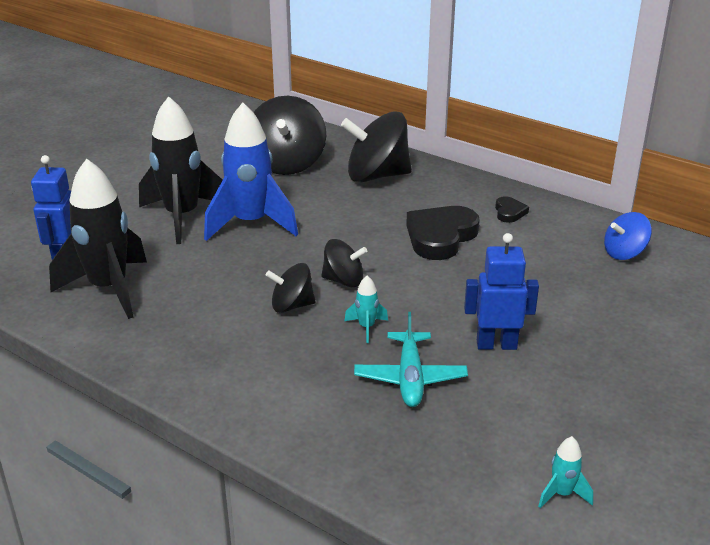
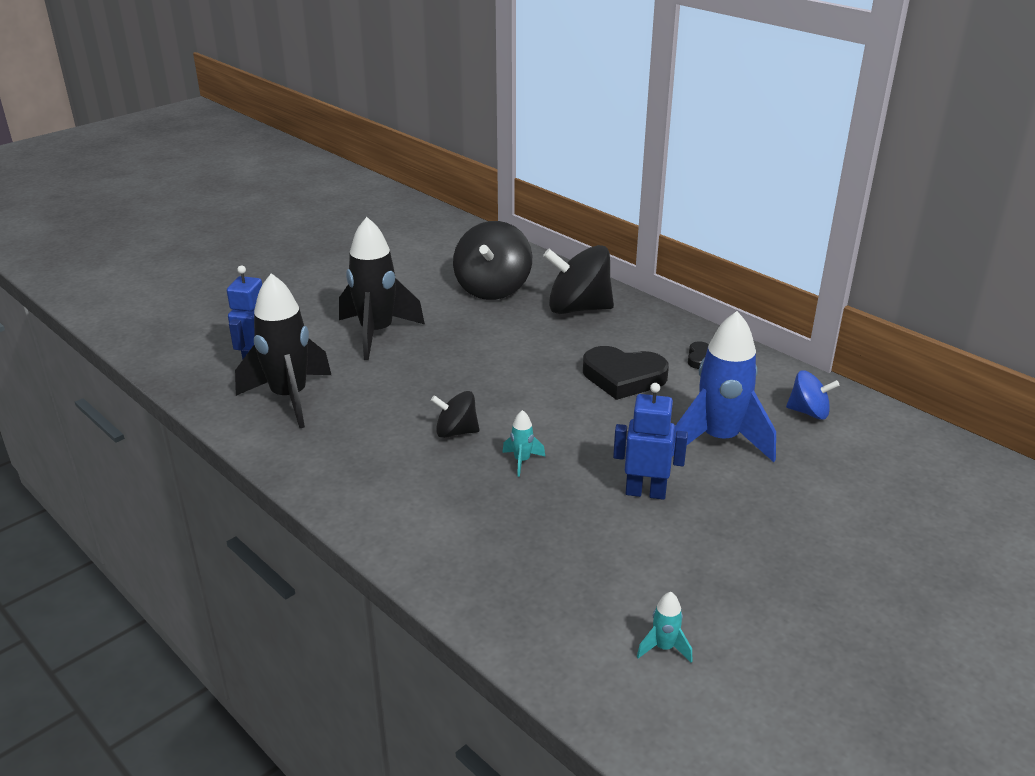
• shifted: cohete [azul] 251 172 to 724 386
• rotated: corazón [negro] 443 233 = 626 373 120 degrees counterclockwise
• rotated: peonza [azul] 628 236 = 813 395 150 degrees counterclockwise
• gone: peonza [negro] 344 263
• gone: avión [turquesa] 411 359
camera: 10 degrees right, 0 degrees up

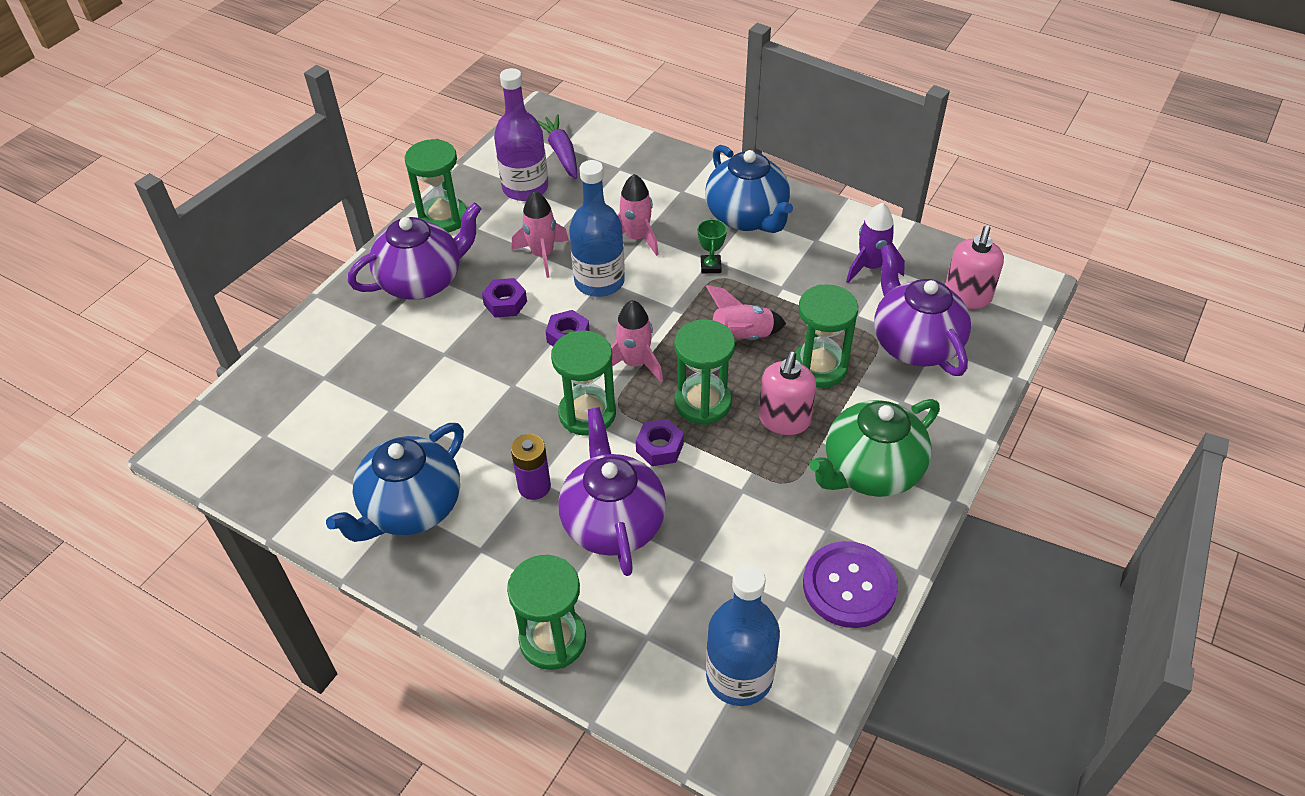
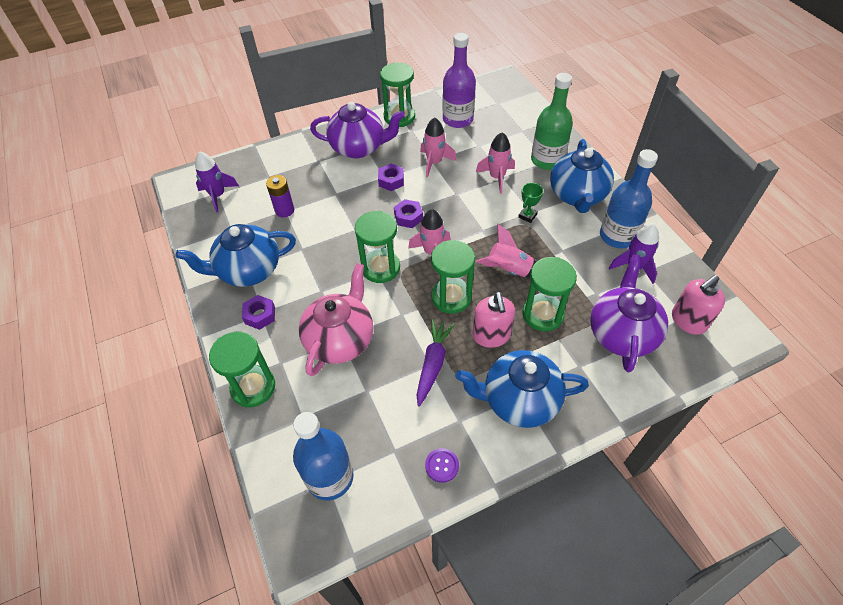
• shifted: zanahoria [morado] 557 146 to 436 363
• shifted: botella [azul] 597 228 to 629 198
• rotated: dispensador de jabón [rosa] 787 393 = 494 320 60 degrees counterclockwise
• repainted: tetera [verde] 874 448 to tetera [azul] 522 389
• repainted: tetera [morado] 612 491 to tetera [rosa] 336 319
• shifted: tuerca [morado] 660 442 to 258 312
• shifted: pila [morado] 531 467 to 280 196
• scaled: botón [morado] 850 584 = 442 465 x0.49
• new: botella [verde] 552 121
• new: cohete [morado] 217 182
camera: 35 degrees right, 5 degrees up

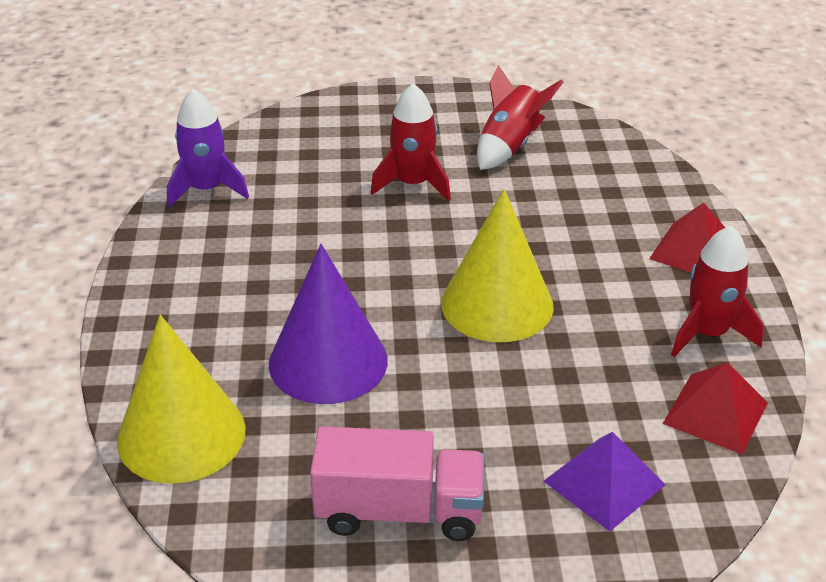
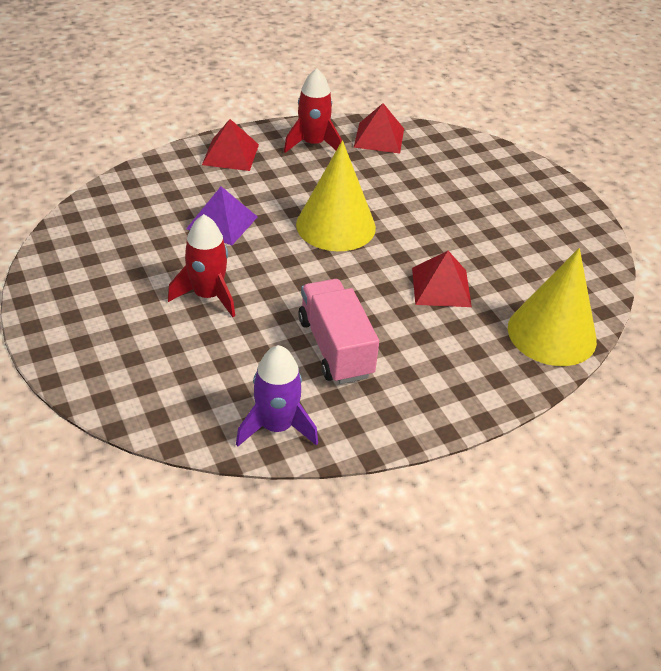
• gone: cohete [rojo] 520 117
• swapped: cono [morado] 328 324 to pirámide [rojo] 442 279
• shifted: camión [rosa] 397 483 to 338 331
• shifted: pirámide [morado] 604 481 to 221 215
camera: 115 degrees left, 5 degrees up

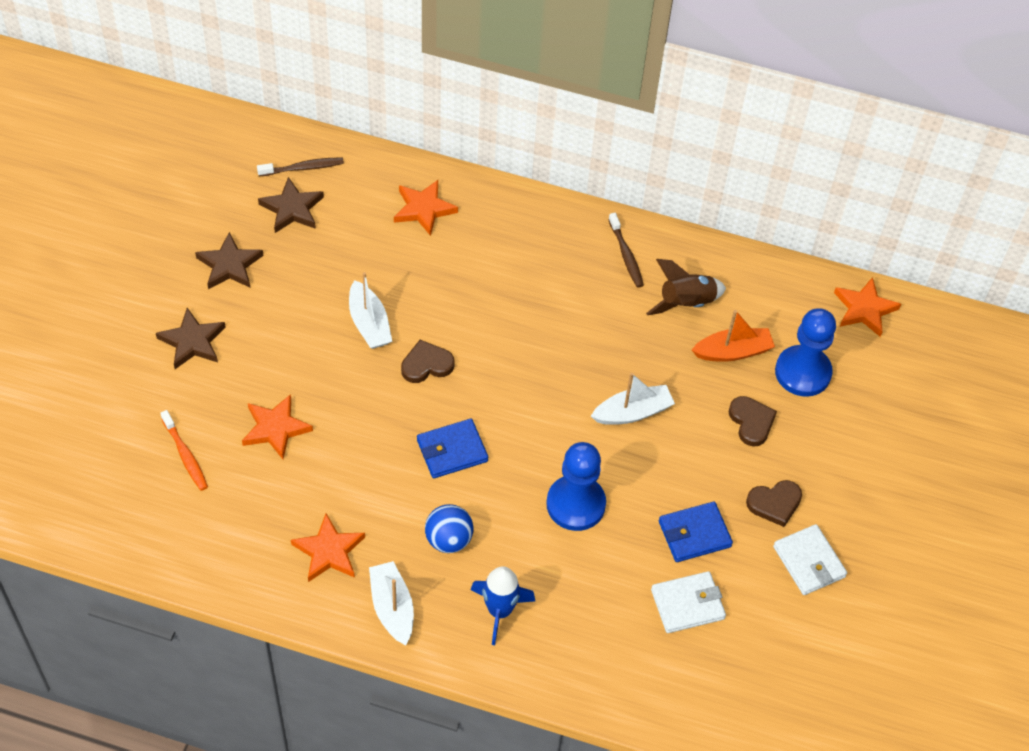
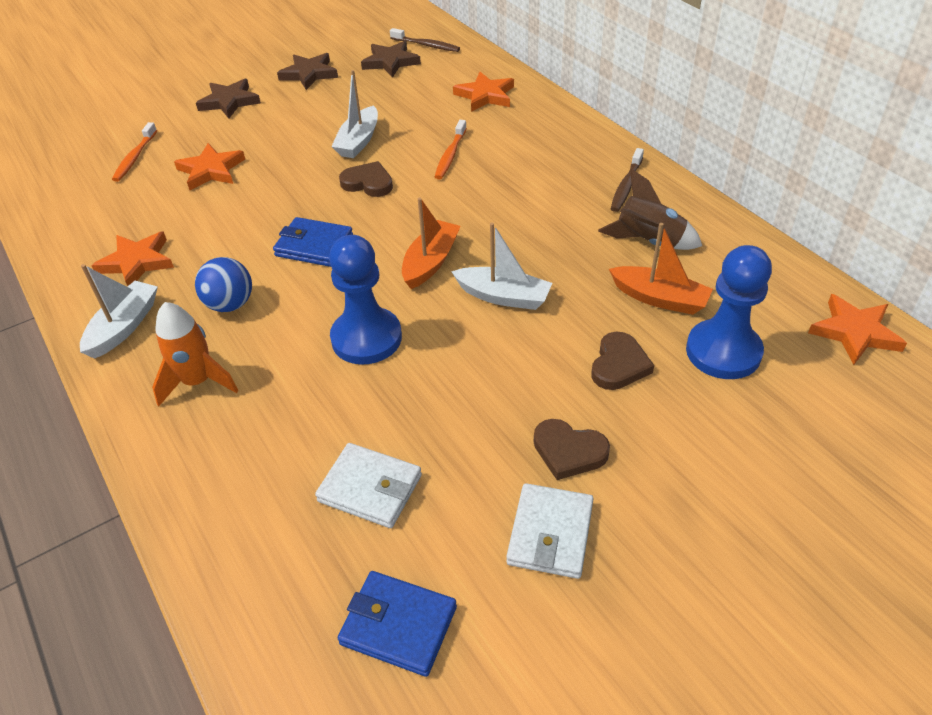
• shifted: cartera [azul] 696 532 to 397 624
• repainted: cohete [azul] 503 605 to cohete [naranja] 195 354
• new: cepillo de dientes [naranja] 451 149
• new: barco [naranja] 431 243
camera: 45 degrees right, 10 degrees down

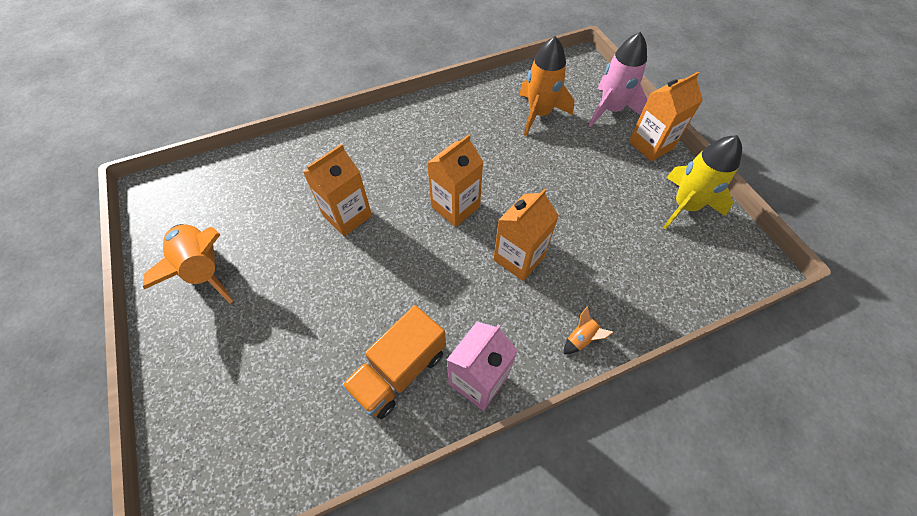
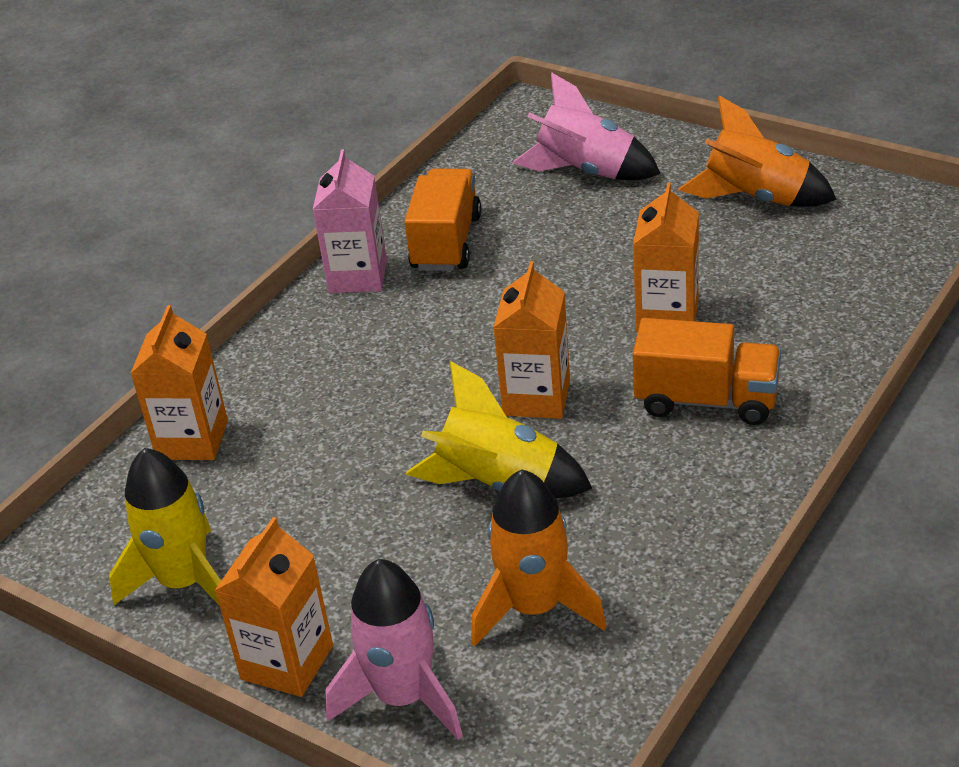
• shifted: cartón de leche [naranja] 526 234 to 179 382
• gone: cohete [naranja] 589 330
• new: cohete [rosa] 586 126
• new: camión [naranja] 707 371
• new: cohete [amarillo] 499 429
camera: 150 degrees right, 20 degrees down

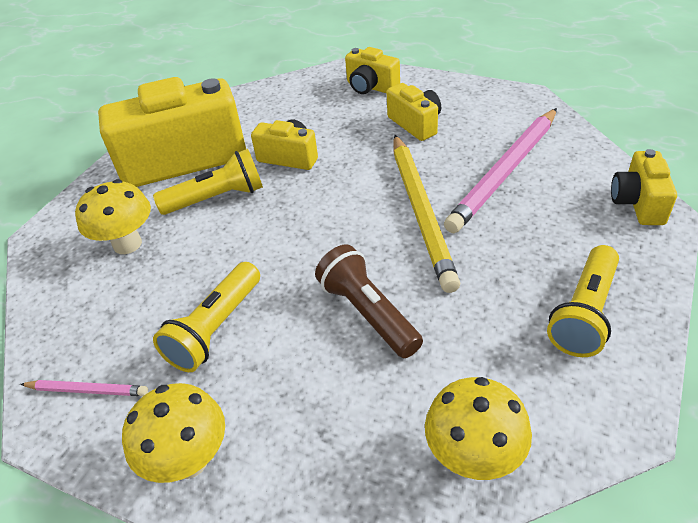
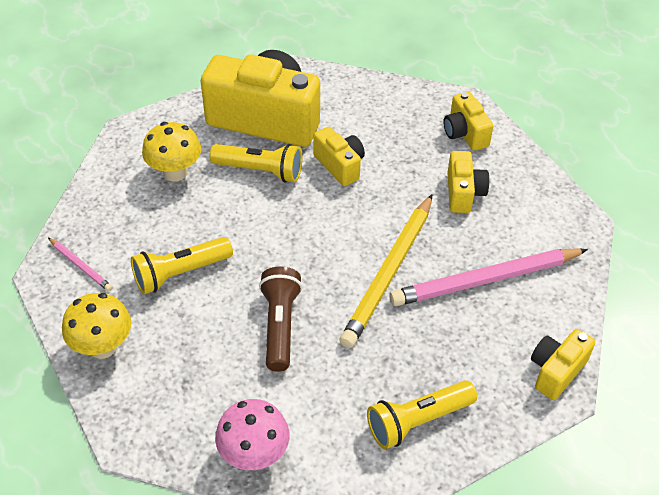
• repainted: seta [amarillo] 478 428 to seta [rosa] 252 434
camera: 30 degrees right, 5 degrees up

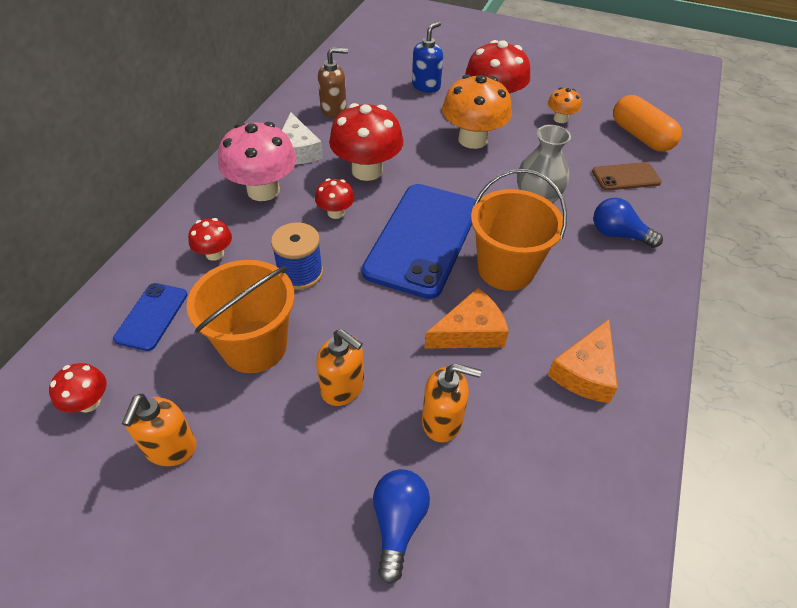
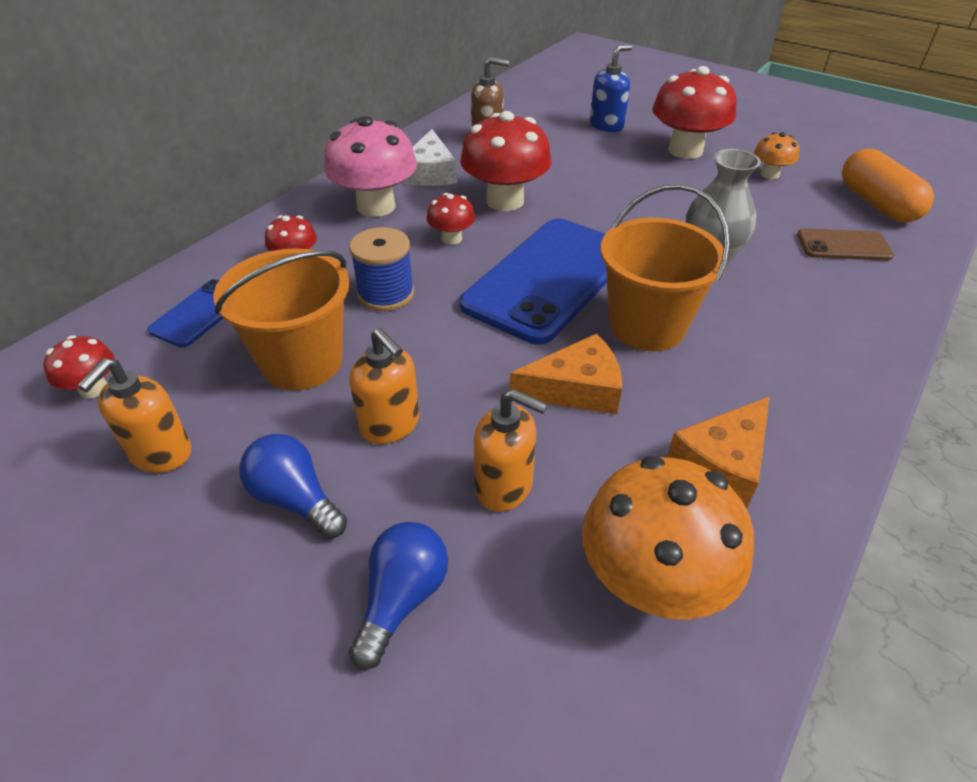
• shifted: seta [naranja] 477 111 to 668 538
• shifted: bombilla [azul] 628 223 to 293 486
camera: 15 degrees right, 5 degrees down

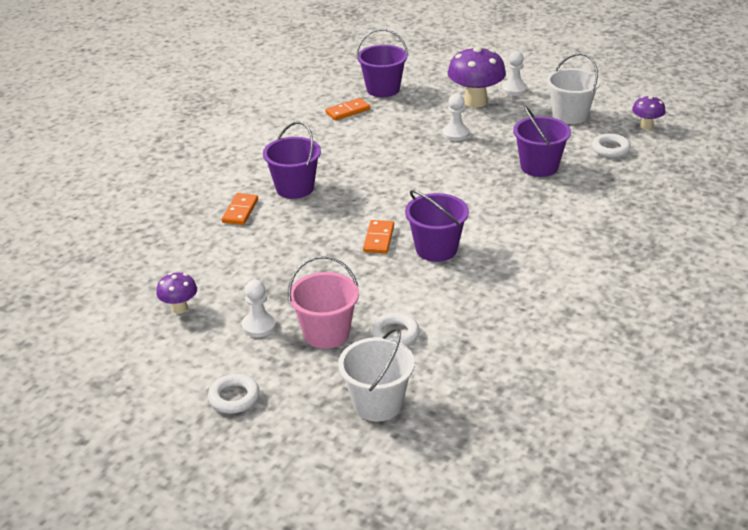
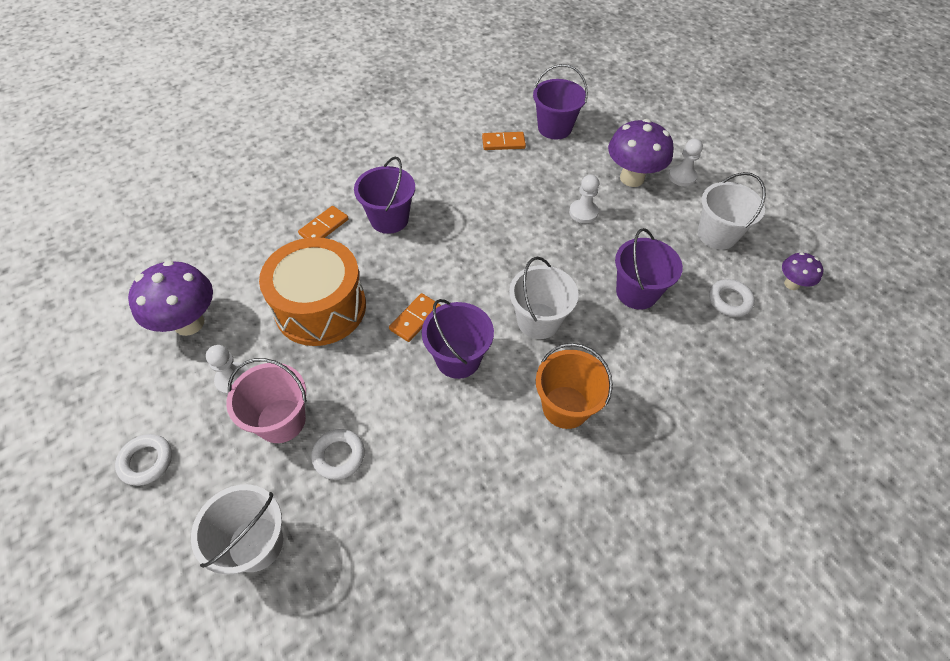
• scaled: seta [morado] 176 293 = 170 298 x1.86
• new: tambor [naranja] 312 291
• new: balde [blanco] 544 298
• new: balde [naranja] 574 386
camera: 25 degrees right, 20 degrees up

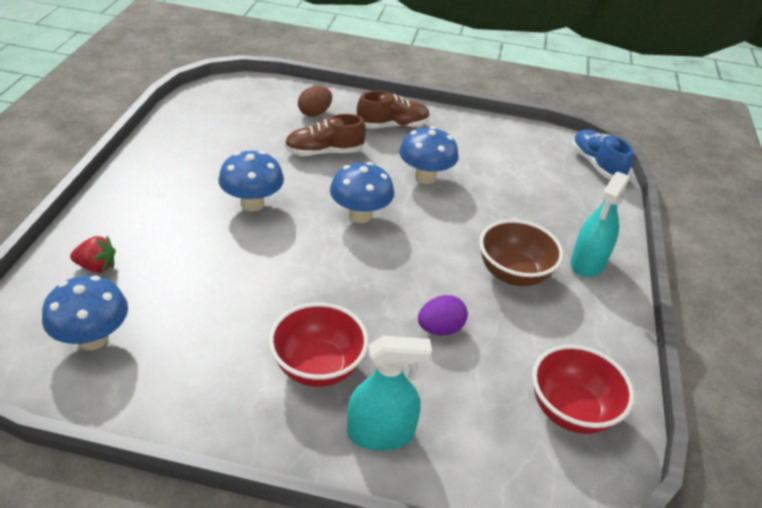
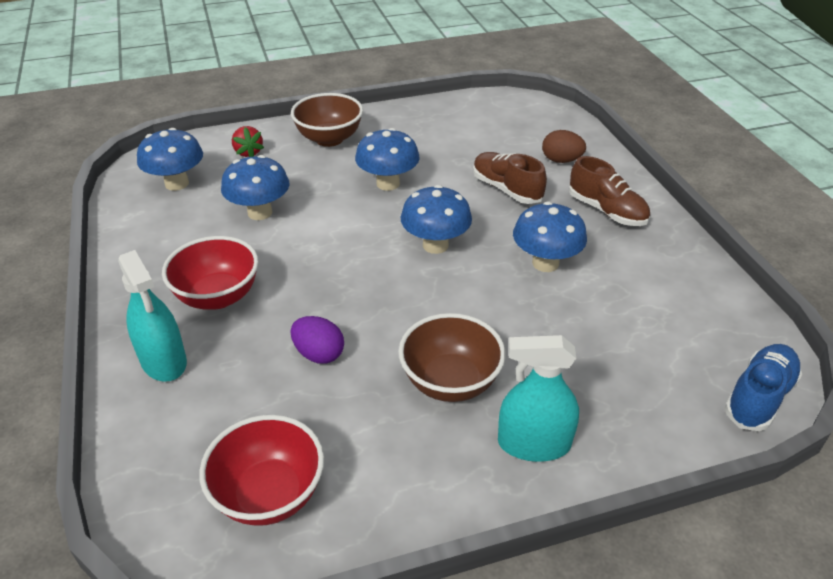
• new: cuenco [marrón] 327 120
• new: seta [azul] 255 187
camera: 65 degrees right, 0 degrees up

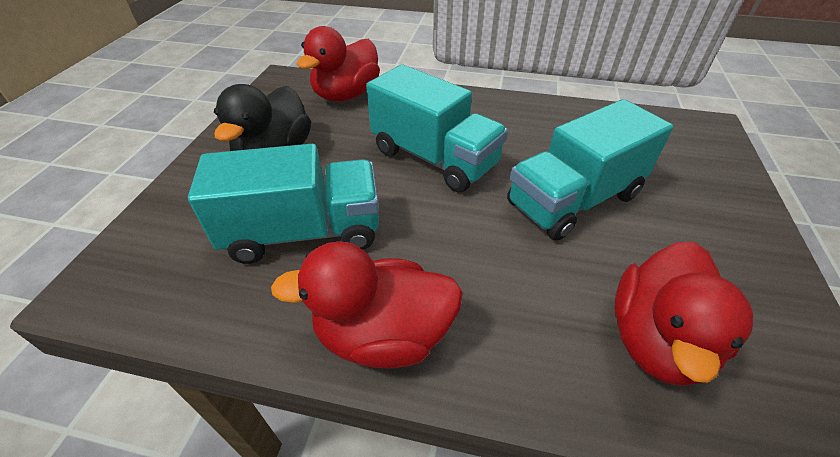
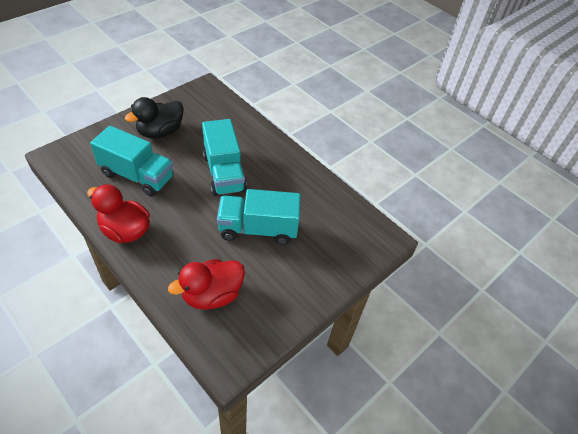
• gone: pato [rojo] 338 63
camera: 30 degrees right, 5 degrees up

